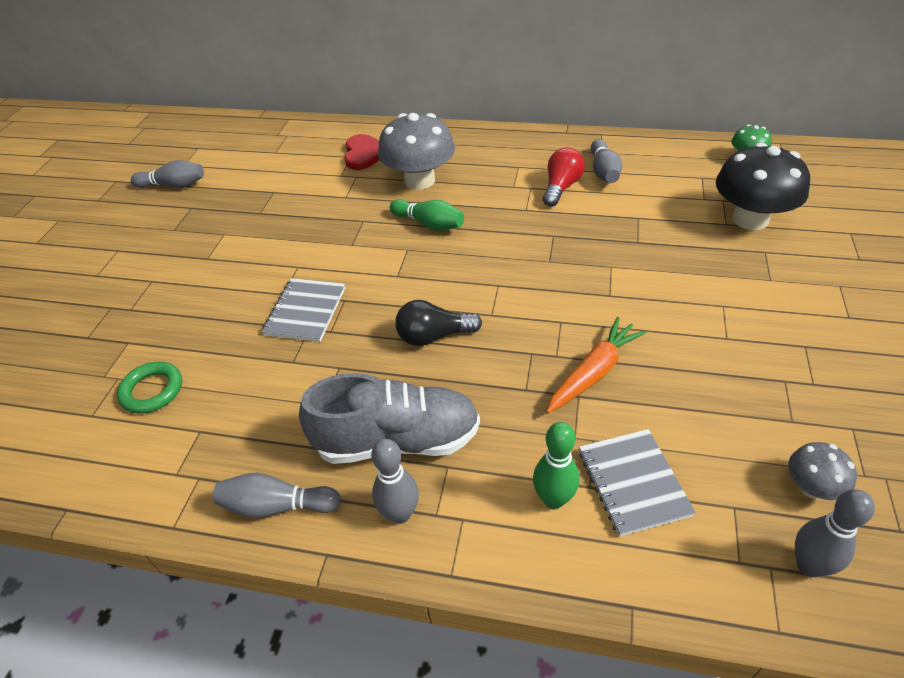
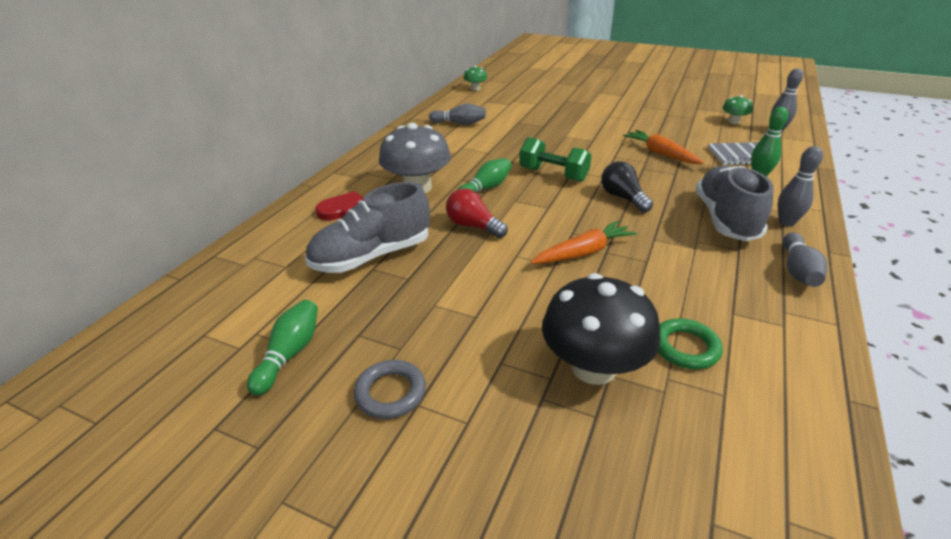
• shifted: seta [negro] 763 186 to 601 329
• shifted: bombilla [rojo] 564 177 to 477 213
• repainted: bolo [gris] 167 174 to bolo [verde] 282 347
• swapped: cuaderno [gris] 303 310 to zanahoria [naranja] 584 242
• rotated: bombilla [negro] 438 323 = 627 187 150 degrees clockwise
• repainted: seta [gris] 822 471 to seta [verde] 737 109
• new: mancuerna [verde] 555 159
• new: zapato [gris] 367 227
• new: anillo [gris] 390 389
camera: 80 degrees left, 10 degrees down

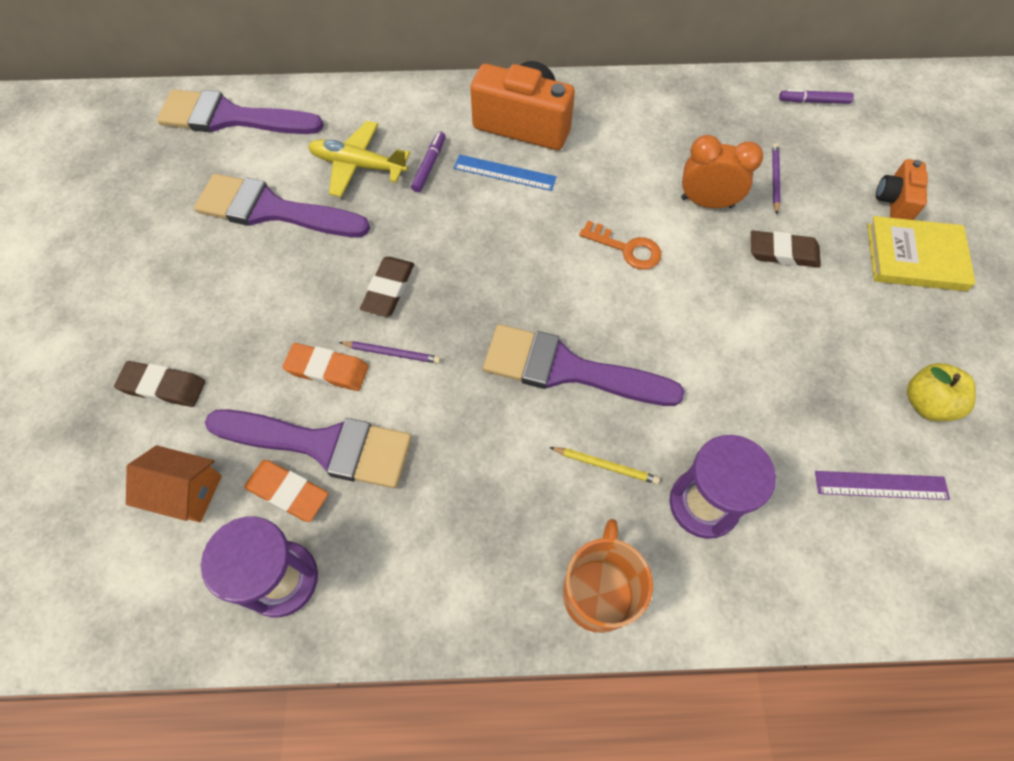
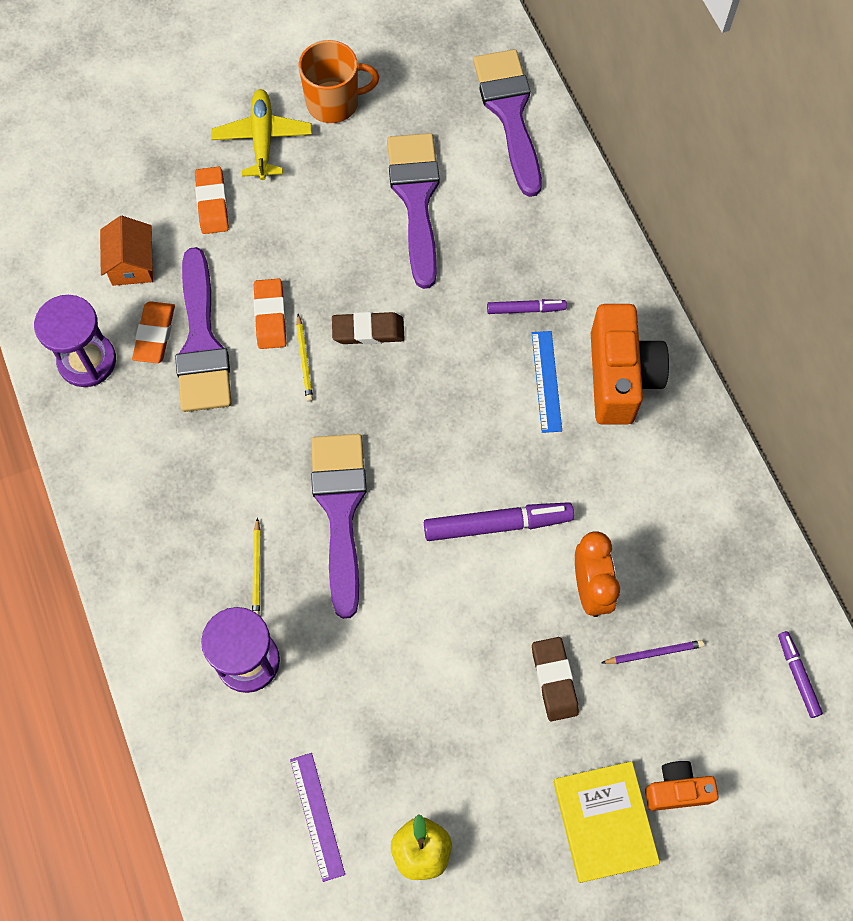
• shifted: avión [amarillo] 359 159 to 262 134
• swapped: llave [naranja] 620 245 to rotulador [morado] 499 521
• repainted: lápiz [morado] 390 352 to lápiz [amarillo] 304 358
• repainted: goma de borrar [marrón] 159 384 to goma de borrar [naranja] 212 200
• shifted: taza [naranja] 608 576 to 339 81
camera: 70 degrees right, 5 degrees up

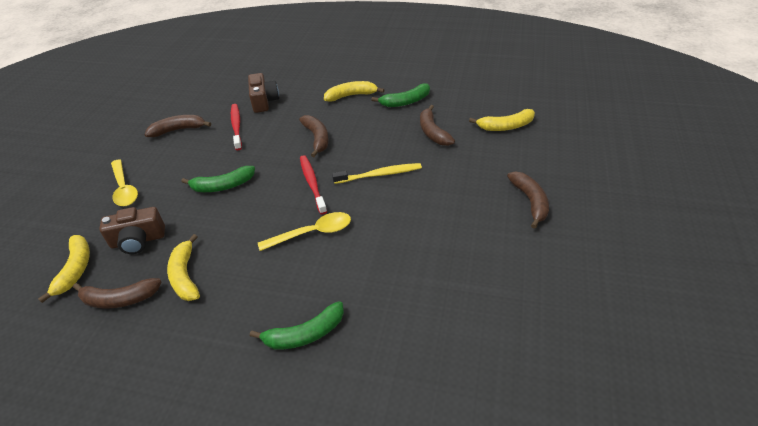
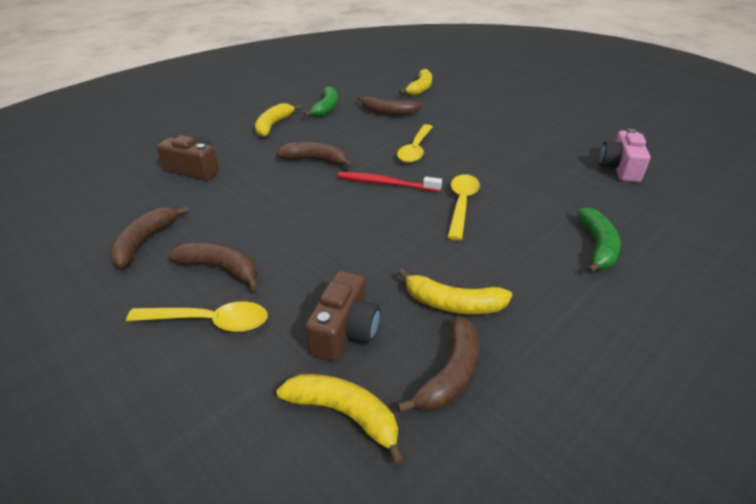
• gone: cepillo de dientes [rojo] 236 127
• swapped: cepillo de dientes [amarillo] 377 173 to cuchara [amarillo] 415 143
• gone: plátano [verde] 218 179
• shifted: plátano [marrón] 528 200 to 213 267
• new: cámara [rosa] 624 155
camera: 60 degrees left, 5 degrees down

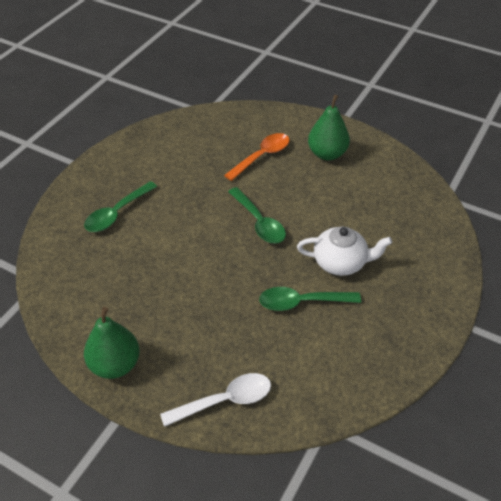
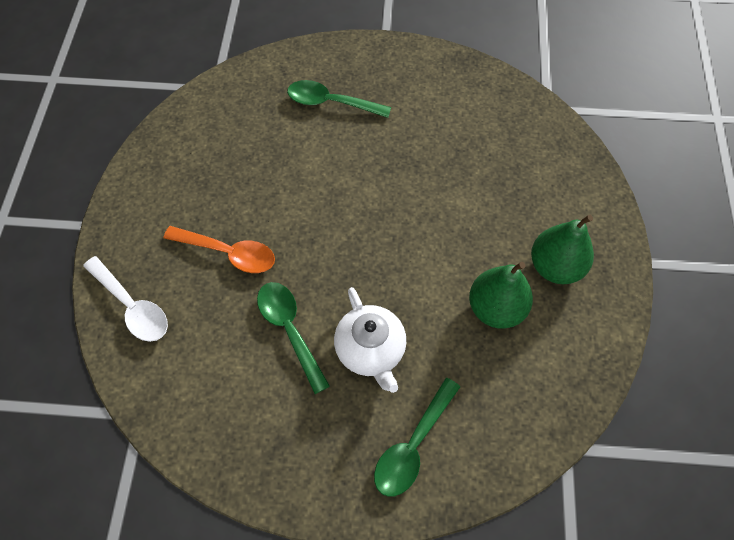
• shifted: cuchara [naranja] 257 157 to 219 249
• shifted: cuchara [verde] 257 215 to 417 437
• shifted: pera [verde] 112 343 to 501 295
camera: 65 degrees right, 15 degrees up

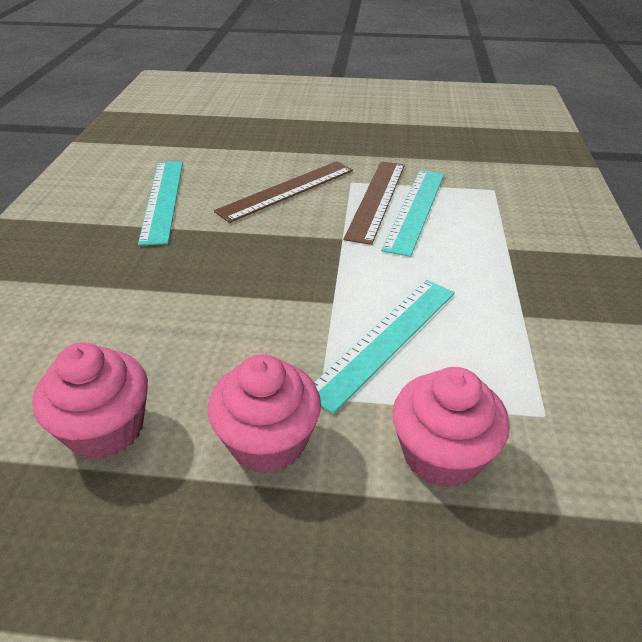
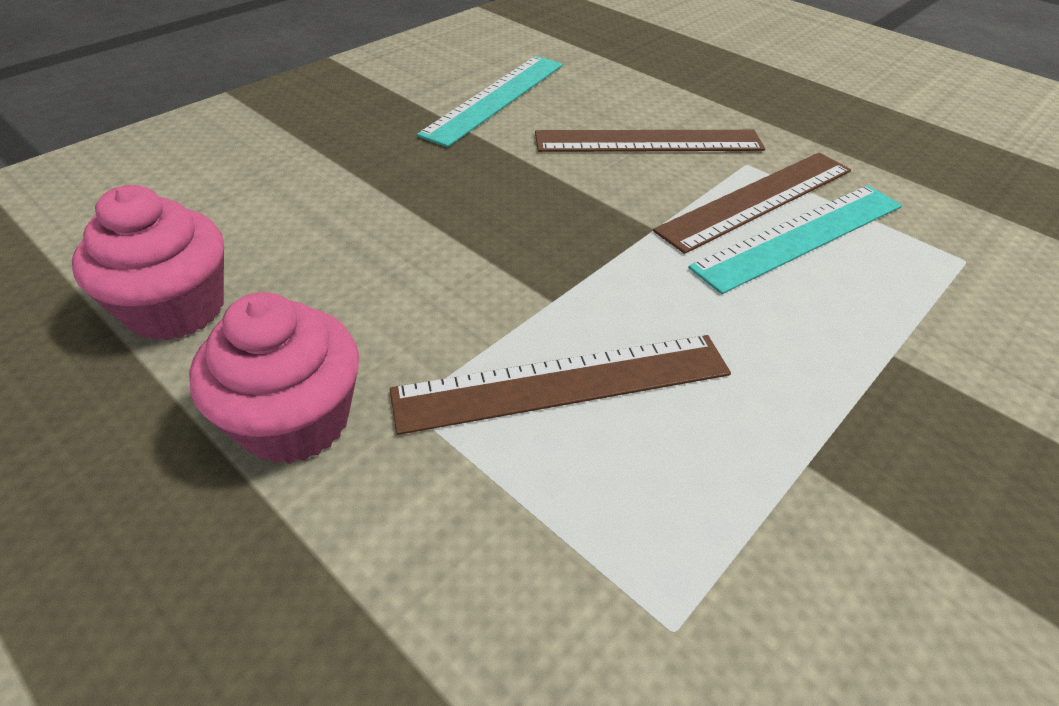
• repainted: regla [turquesa] 384 347 to regla [marrón] 560 385
• gone: magdalena [rosa] 451 427
camera: 35 degrees right, 5 degrees up

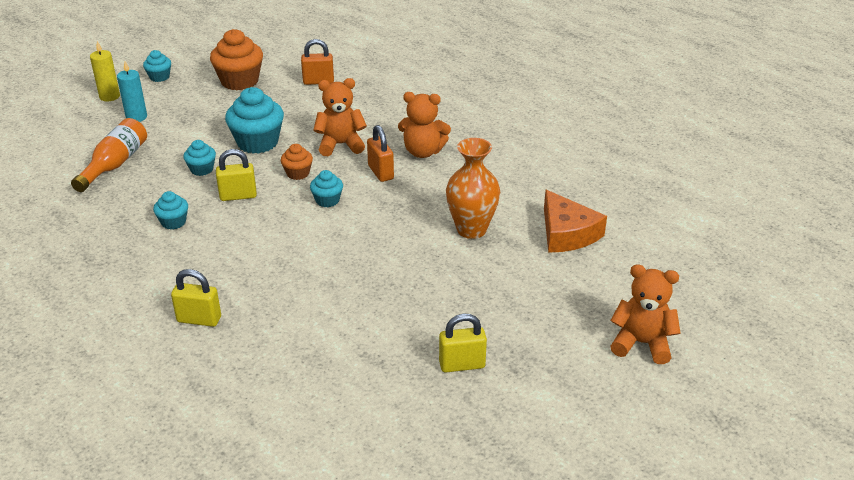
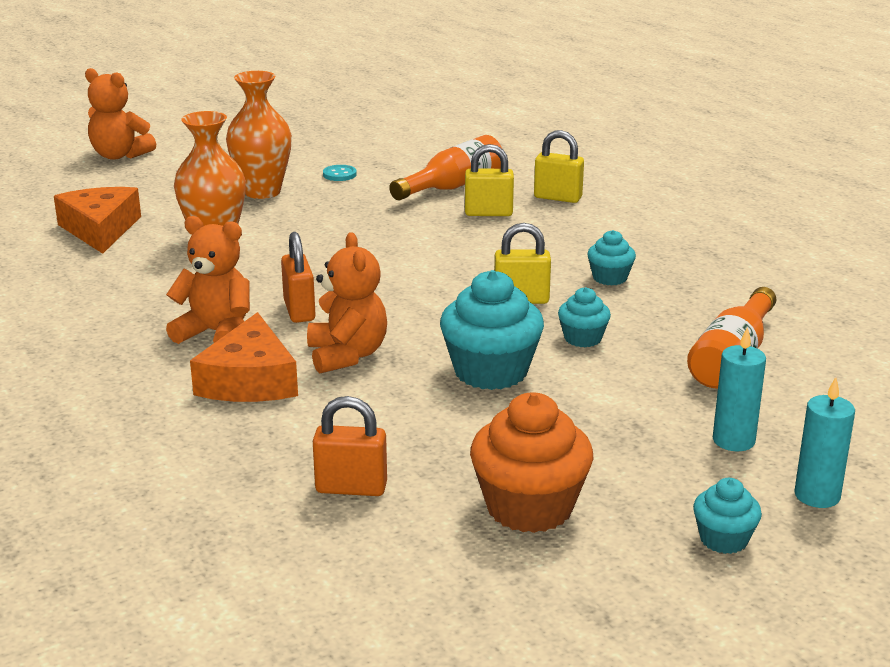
• repainted: vela [amarillo] 105 71 to vela [turquesa] 824 442
• rotated: osito [naranja] 340 117 = 347 303 105 degrees counterclockwise
• gone: magdalena [naranja] 297 162
• gone: magdalena [turquesa] 326 188
• shifted: candado [amarillo] 463 343 to 489 180
• new: florero [naranja] 259 135
• new: botella [naranja] 445 167
• new: botón [turquesa] 340 173
• new: queso [naranja] 244 357
camera: 170 degrees left, 10 degrees down

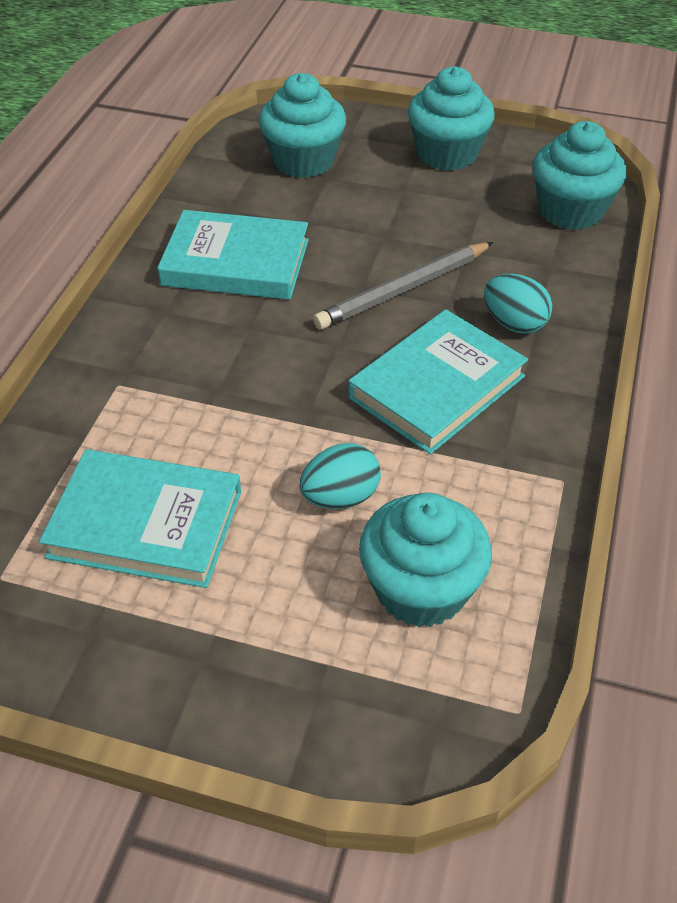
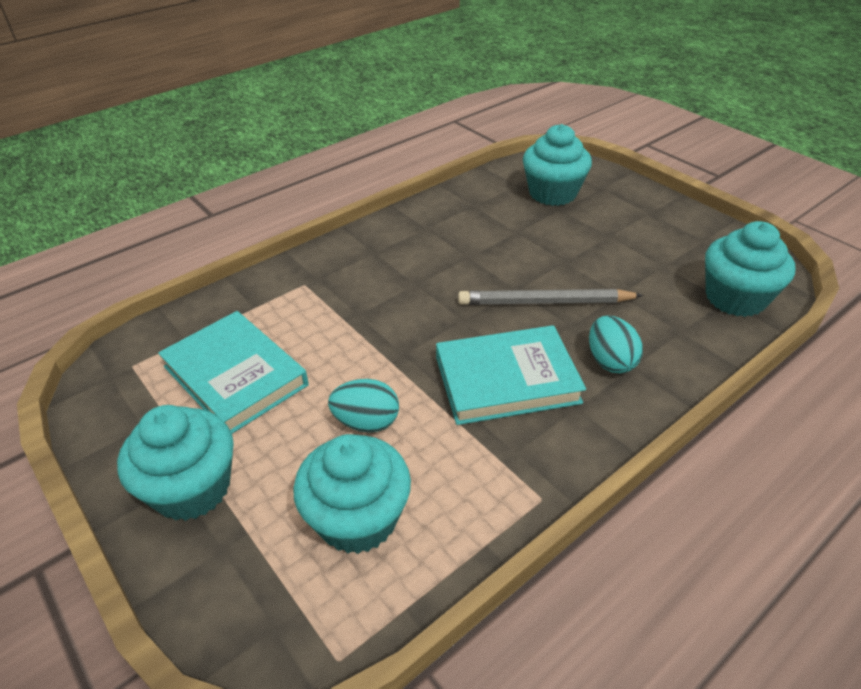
• shifted: magdalena [turquesa] 451 118 to 175 463
• gone: libro [turquesa] 233 255
camera: 35 degrees right, 5 degrees down

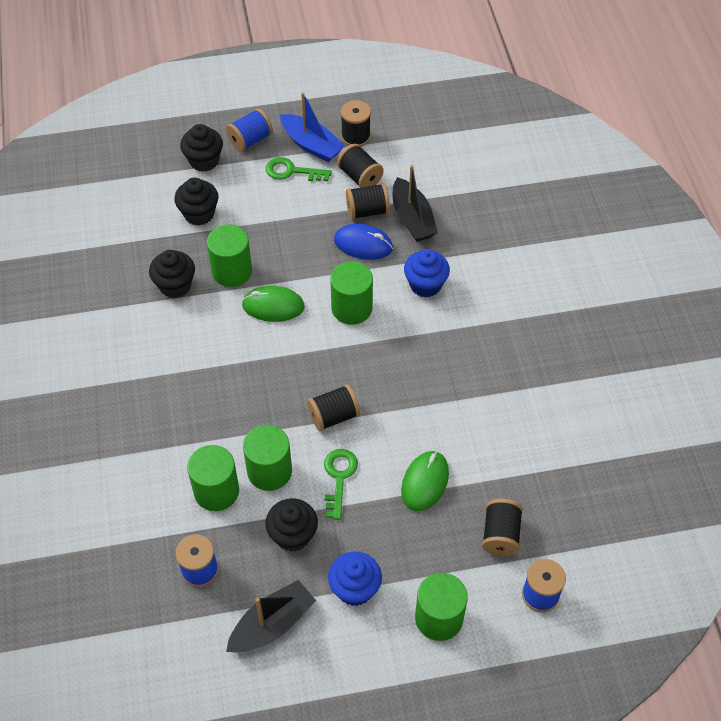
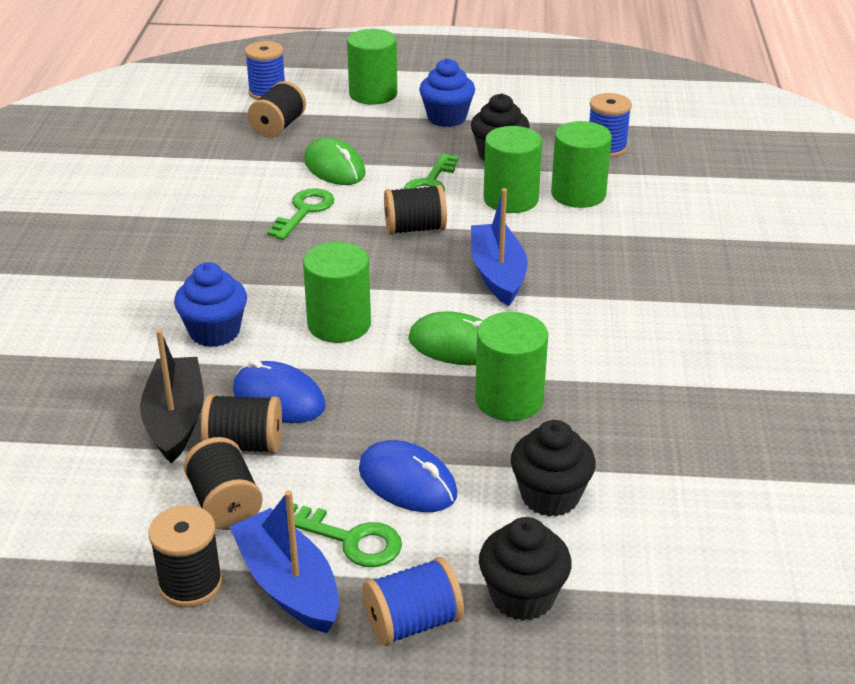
• gone: magdalena [negro] 172 274
• rotated: ratón [verde] 425 481 = 335 161 75 degrees counterclockwise
• gone: barco [negro] 271 616
• new: llave [verde] 300 214
• new: barco [azul] 499 247
• new: ratón [azul] 408 476
camera: 165 degrees left, 20 degrees down

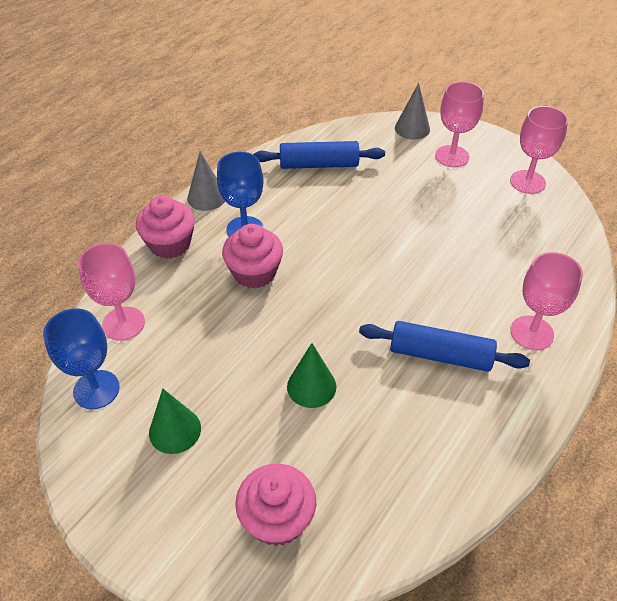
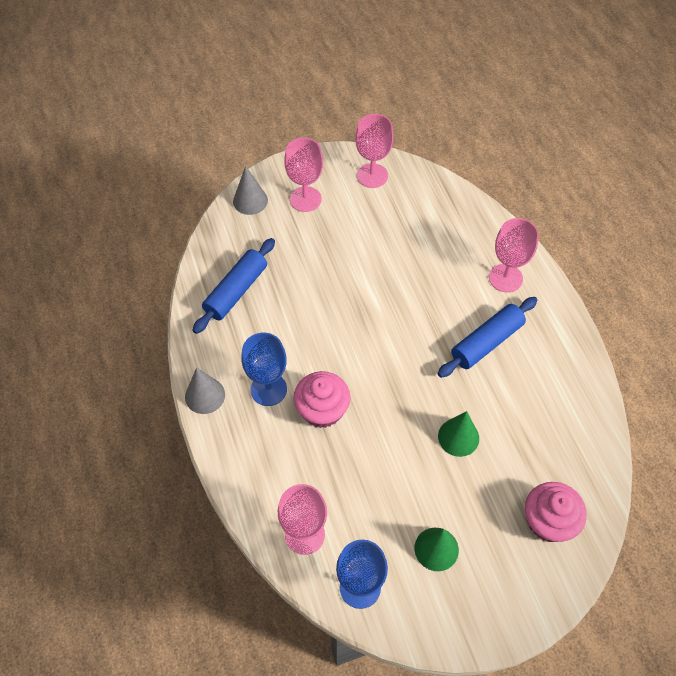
• gone: magdalena [rosa] 165 227
camera: 55 degrees left, 10 degrees up

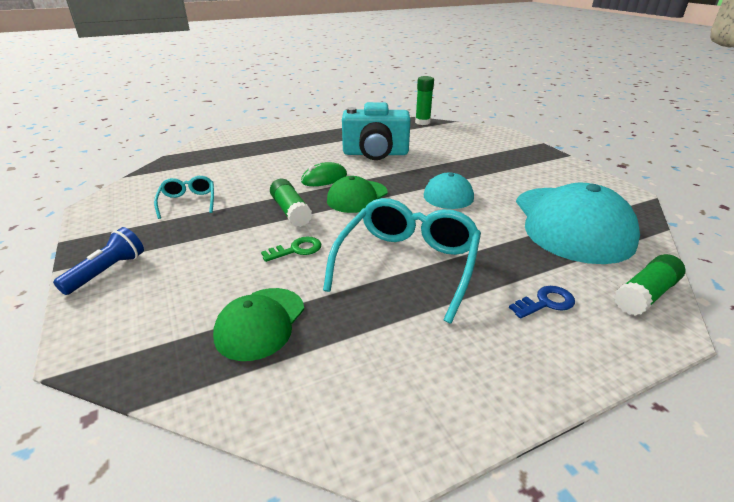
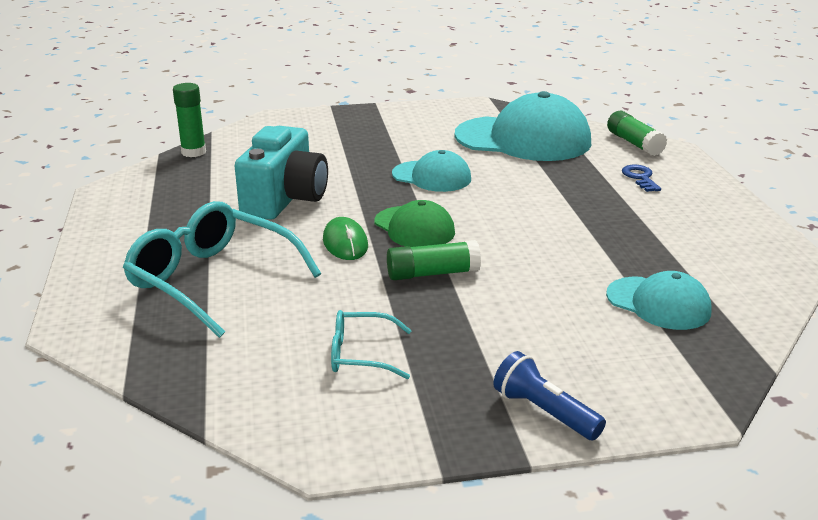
• shifted: gafas [turquesa] 402 261 to 222 269
• gone: llave [verde] 291 249
• repainted: gorra [verde] 258 324 to gorra [turquesa] 658 300
camera: 75 degrees left, 5 degrees down

